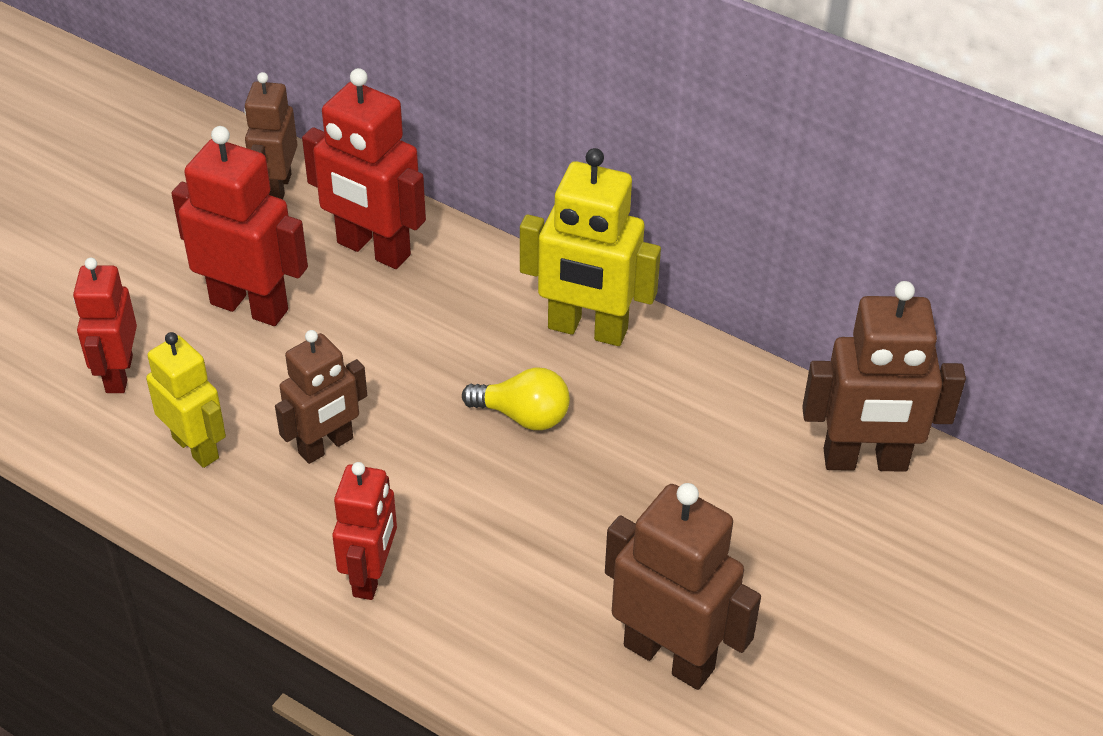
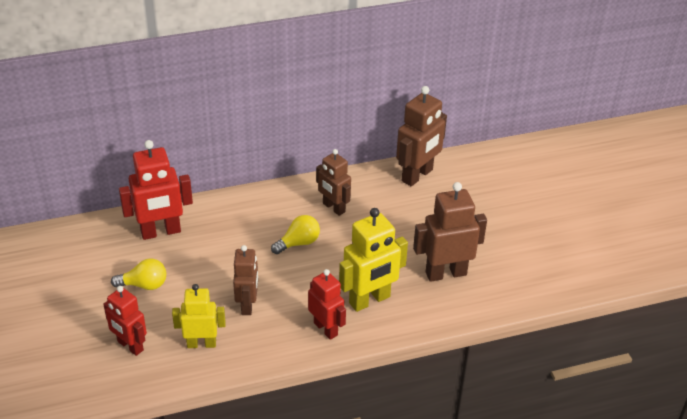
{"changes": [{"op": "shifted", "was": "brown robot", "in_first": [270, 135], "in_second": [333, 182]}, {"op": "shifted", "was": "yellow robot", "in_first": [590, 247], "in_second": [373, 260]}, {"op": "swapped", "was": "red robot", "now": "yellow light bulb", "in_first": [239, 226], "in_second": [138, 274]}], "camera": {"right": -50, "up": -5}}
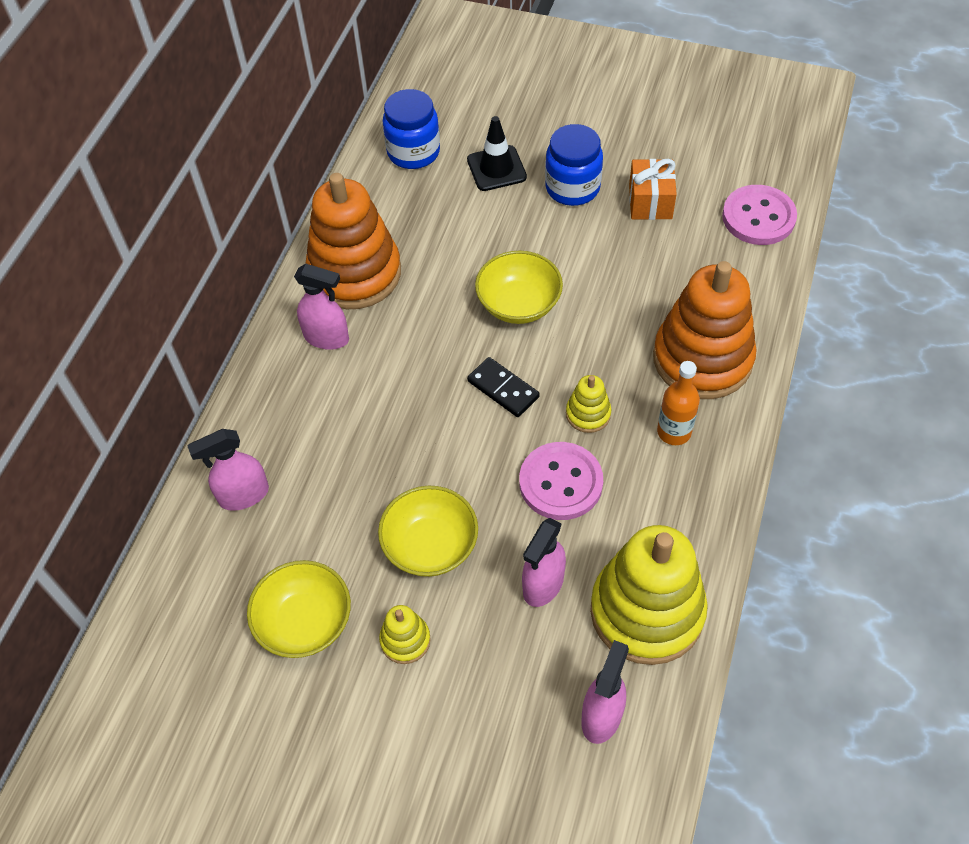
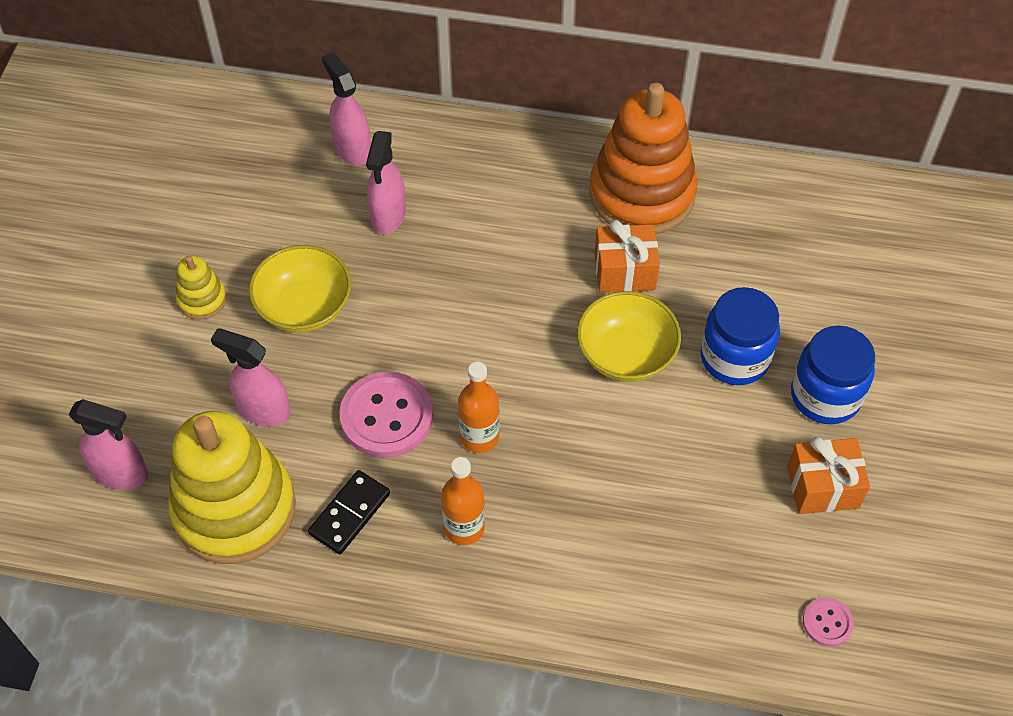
{"changes": [{"op": "gone", "was": "yellow bowl", "in_first": [299, 609]}, {"op": "gone", "was": "black traffic cone", "in_first": [497, 153]}, {"op": "gone", "was": "orange stacking toy", "in_first": [705, 330]}, {"op": "new", "now": "orange gift", "in_second": [627, 256]}, {"op": "shifted", "was": "pink spray bottle", "in_first": [321, 307], "in_second": [386, 182]}, {"op": "shifted", "was": "blue jar", "in_first": [411, 129], "in_second": [740, 336]}, {"op": "shifted", "was": "black domino", "in_first": [503, 387], "in_second": [349, 512]}, {"op": "swapped", "was": "yellow stacking toy", "now": "orange bottle", "in_first": [588, 404], "in_second": [478, 407]}, {"op": "scaled", "was": "pink button", "in_first": [759, 215], "in_second": [828, 622], "ratio": 0.49}], "camera": {"right": 80, "up": 0}}
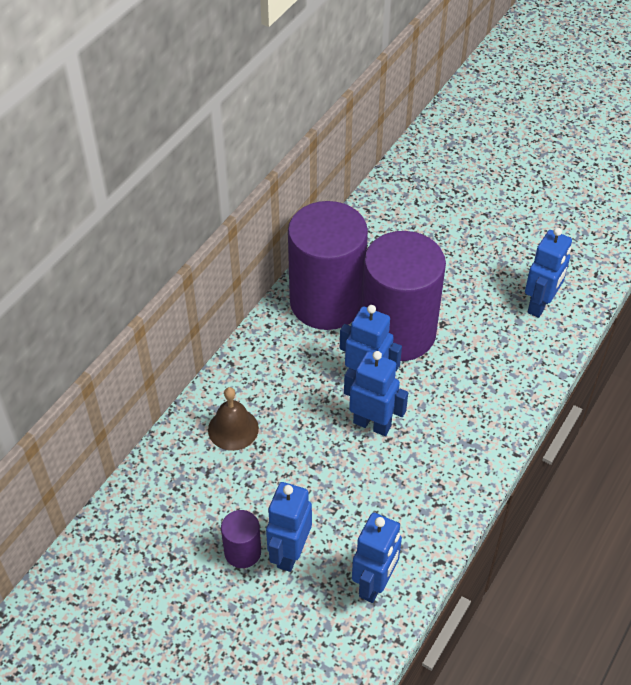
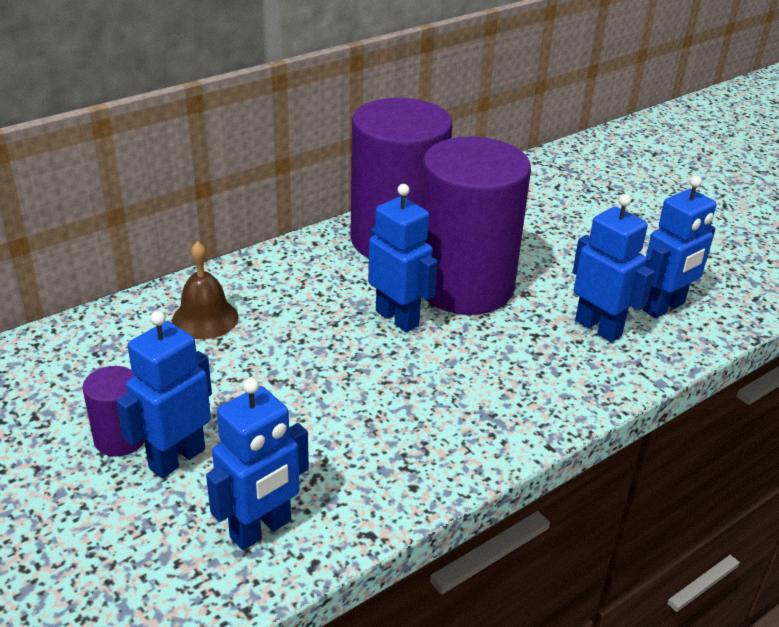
{"changes": [{"op": "shifted", "was": "blue robot", "in_first": [376, 393], "in_second": [613, 268]}], "camera": {"right": 20, "up": -15}}
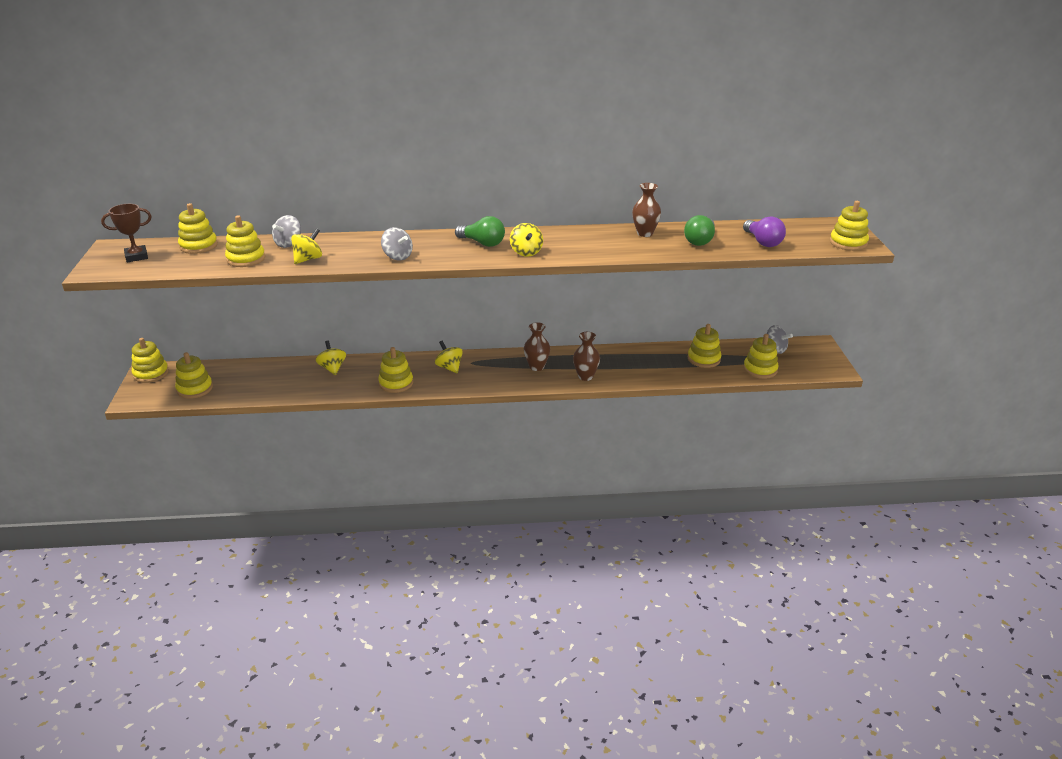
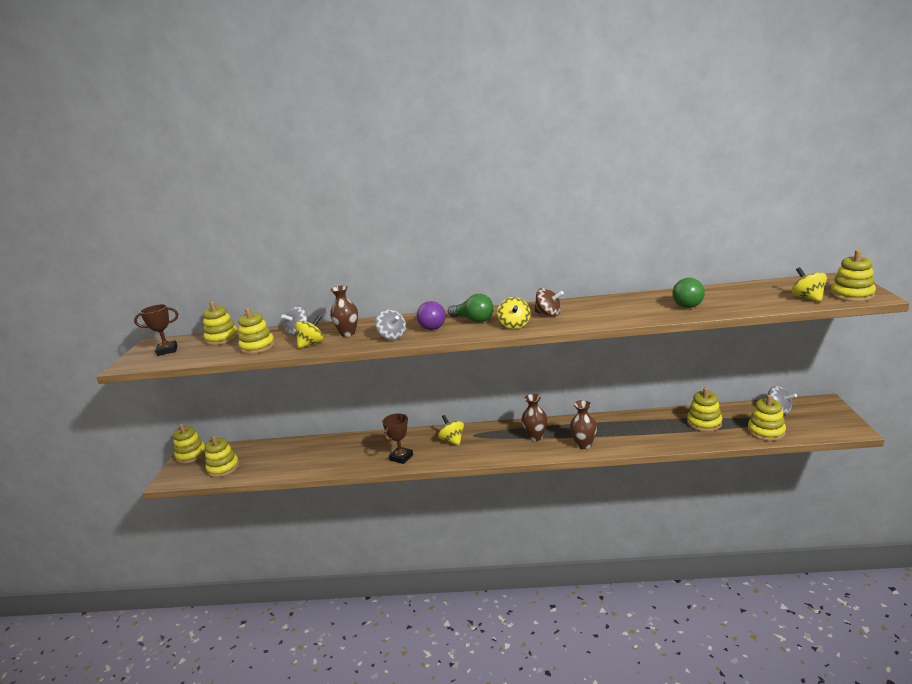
{"changes": [{"op": "new", "now": "brown spinning top", "in_second": [549, 302]}, {"op": "shifted", "was": "yellow spinning top", "in_first": [331, 358], "in_second": [809, 284]}, {"op": "shifted", "was": "brown vase", "in_first": [646, 210], "in_second": [344, 311]}, {"op": "shifted", "was": "purple light bulb", "in_first": [764, 232], "in_second": [431, 315]}, {"op": "swapped", "was": "yellow stacking toy", "now": "brown trophy", "in_first": [395, 370], "in_second": [397, 439]}], "camera": {"right": 10, "up": -10}}
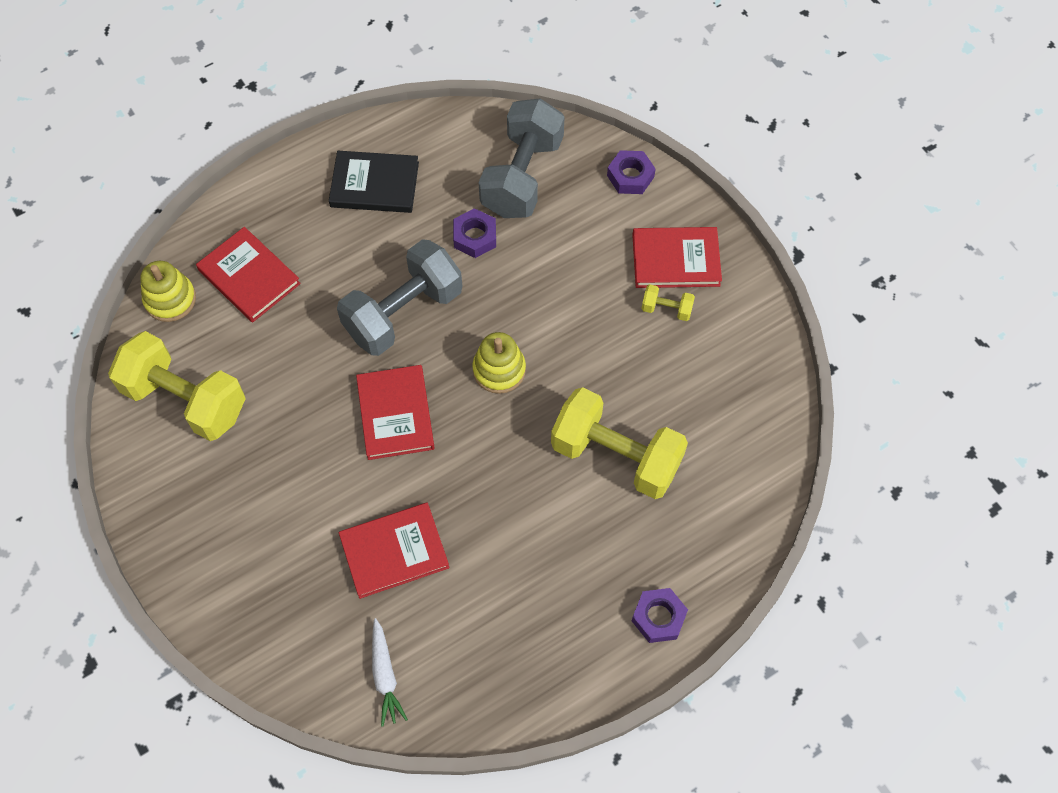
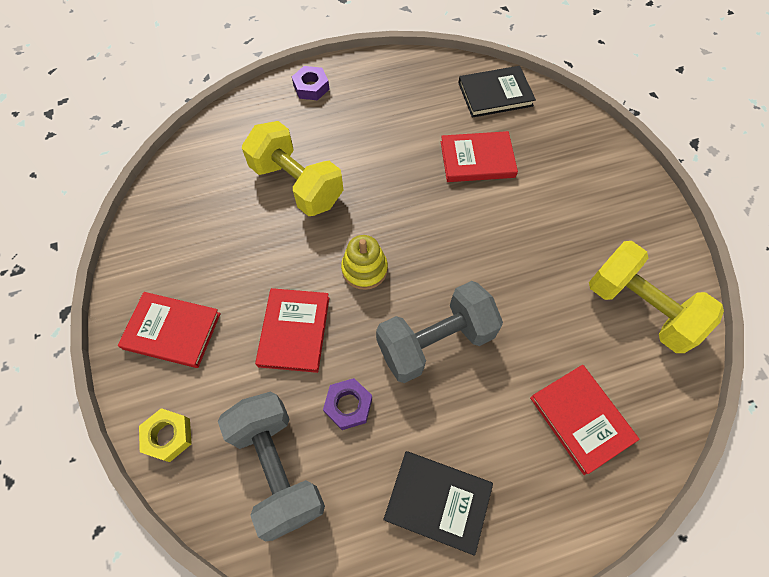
{"changes": [{"op": "gone", "was": "yellow stacking toy", "in_first": [168, 291]}, {"op": "gone", "was": "yellow dumbbell", "in_first": [668, 302]}, {"op": "shifted", "was": "red book", "in_first": [395, 412], "in_second": [292, 330]}, {"op": "swapped", "was": "white carrot", "now": "black book", "in_first": [390, 672], "in_second": [497, 92]}, {"op": "repainted", "was": "purple nut", "now": "yellow nut", "in_first": [631, 172], "in_second": [165, 435]}, {"op": "rotated", "was": "grey dumbbell", "in_first": [521, 158], "in_second": [271, 466], "clockwise": -60}], "camera": {"right": -165, "up": 0}}
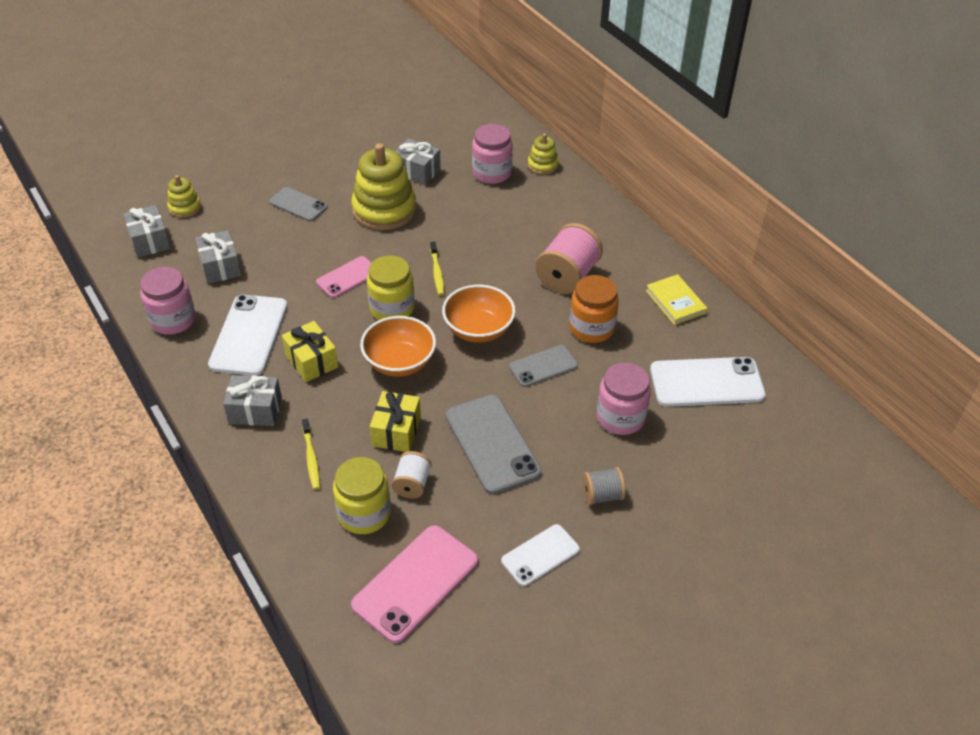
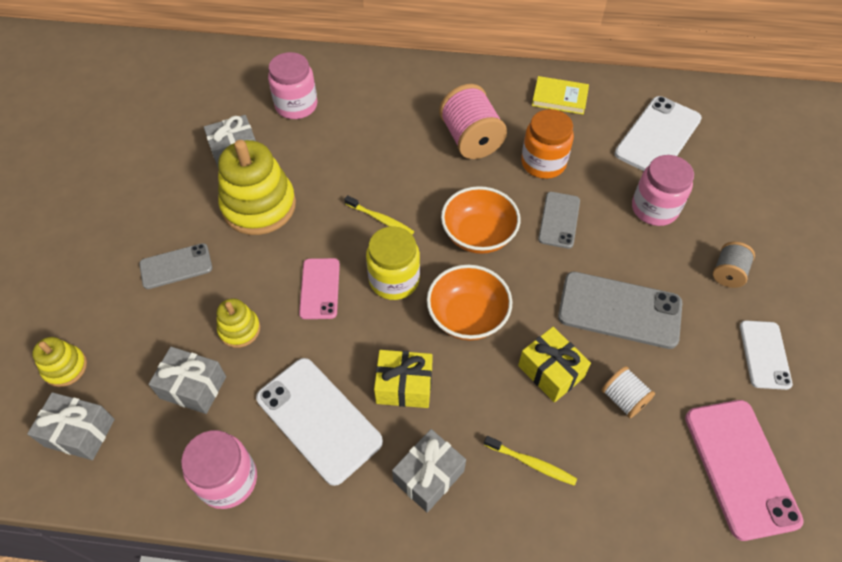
{"changes": [{"op": "gone", "was": "yellow jar", "in_first": [362, 495]}, {"op": "shifted", "was": "yellow stacking toy", "in_first": [543, 154], "in_second": [238, 323]}], "camera": {"right": -50, "up": 10}}
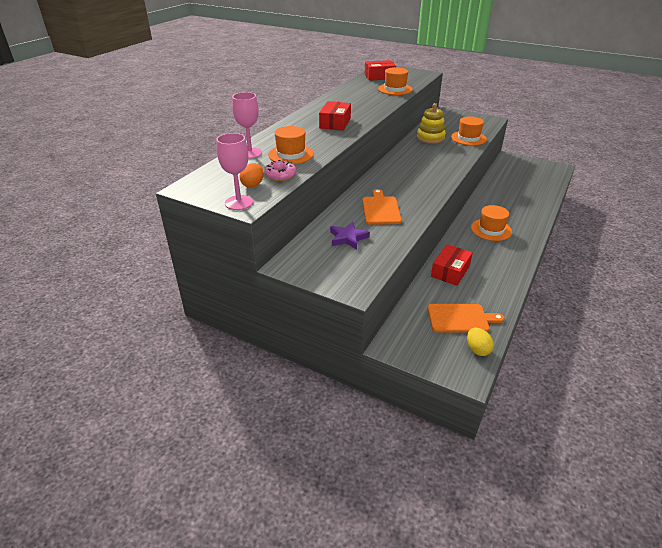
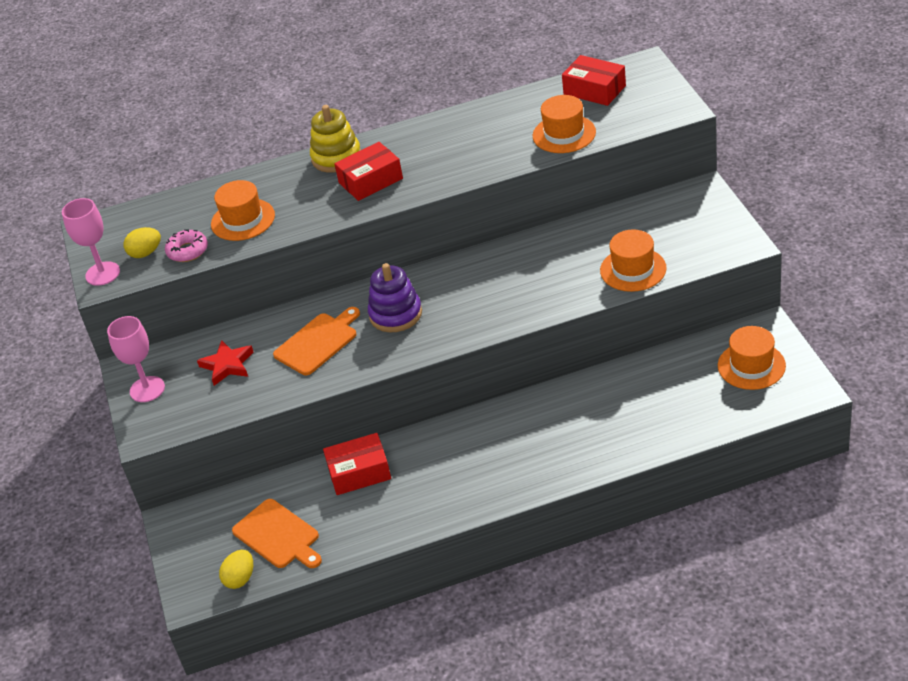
{"changes": [{"op": "new", "now": "purple stacking toy", "in_second": [395, 297]}, {"op": "shifted", "was": "pink goblet", "in_first": [247, 125], "in_second": [136, 359]}, {"op": "shifted", "was": "yellow stacking toy", "in_first": [431, 123], "in_second": [335, 139]}, {"op": "shifted", "was": "orange hat", "in_first": [491, 223], "in_second": [752, 358]}, {"op": "repainted", "was": "orange egg", "now": "yellow egg", "in_first": [252, 175], "in_second": [142, 242]}, {"op": "repainted", "was": "purple star", "now": "red star", "in_first": [350, 236], "in_second": [225, 363]}], "camera": {"right": 50, "up": 5}}
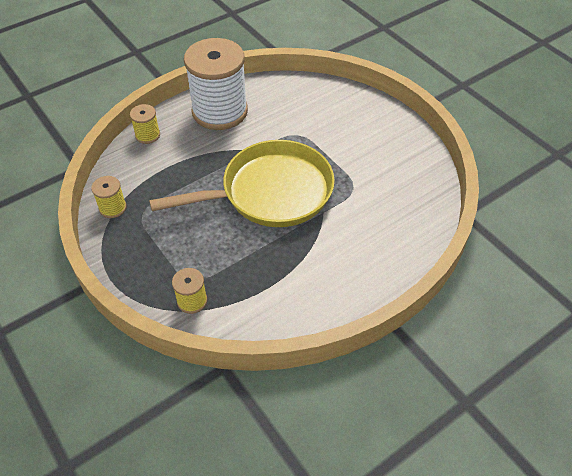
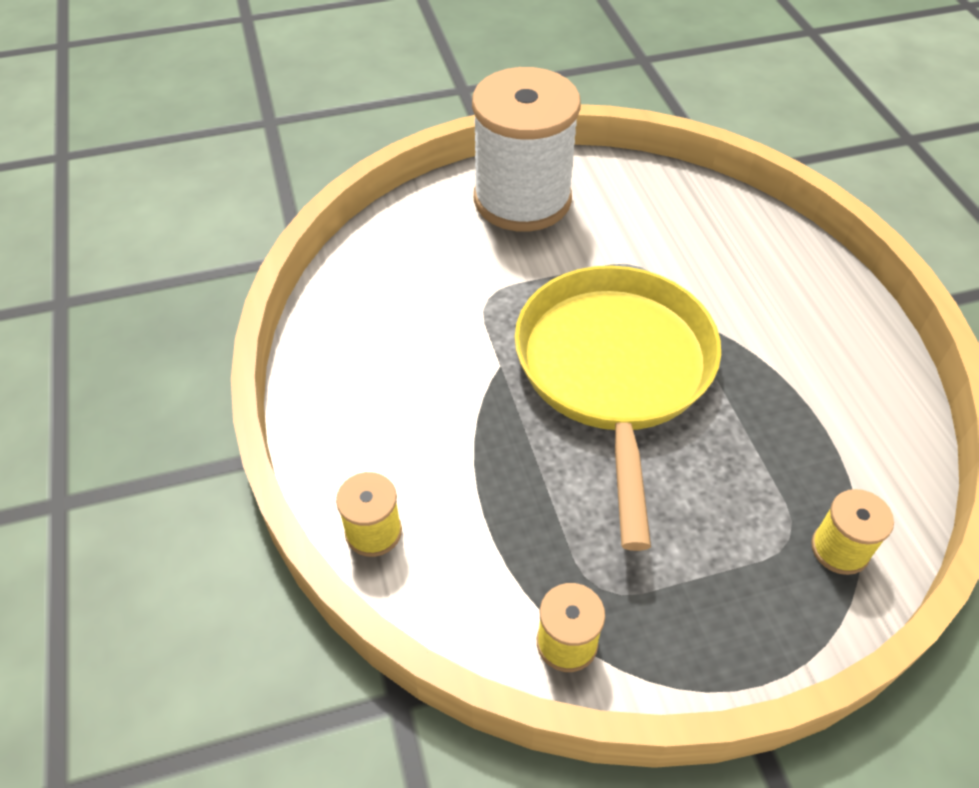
{"changes": [{"op": "shifted", "was": "white spool", "in_first": [216, 84], "in_second": [526, 149]}], "camera": {"right": -70, "up": 0}}
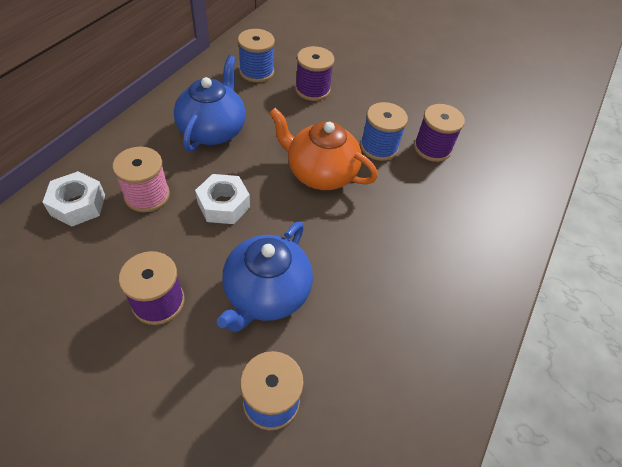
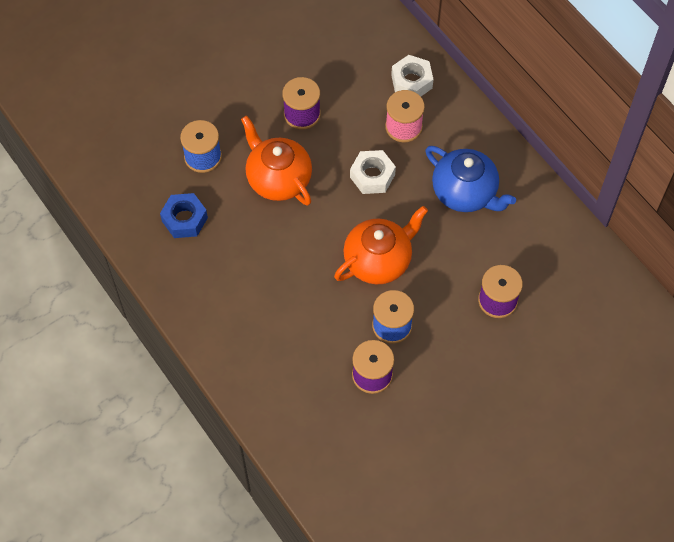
{"changes": [{"op": "gone", "was": "blue spool", "in_first": [256, 56]}, {"op": "new", "now": "blue nut", "in_second": [184, 215]}, {"op": "repainted", "was": "blue teapot", "now": "orange teapot", "in_first": [265, 277], "in_second": [276, 160]}], "camera": {"right": 120, "up": 10}}
